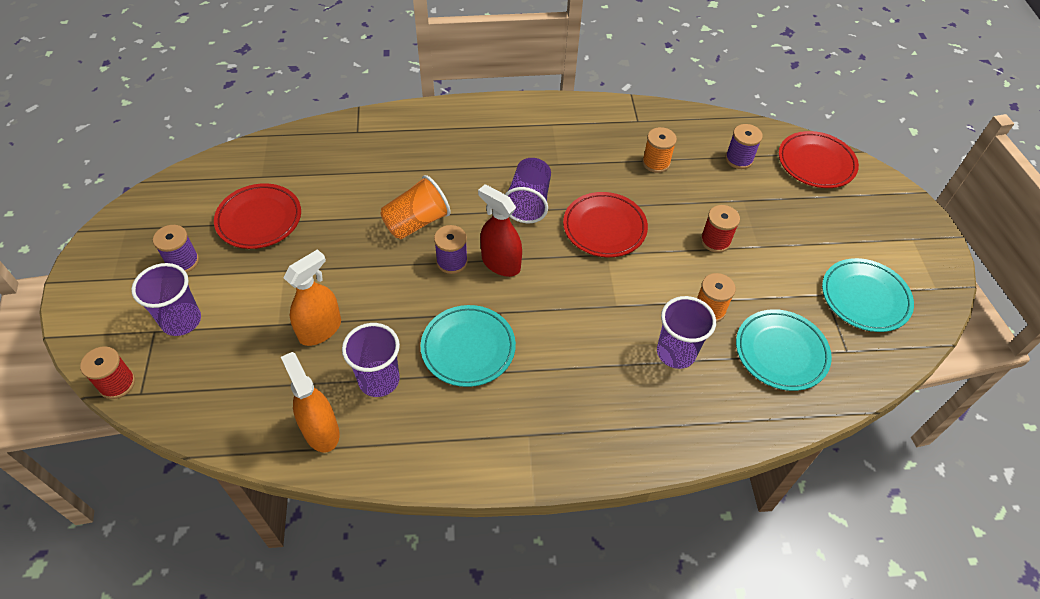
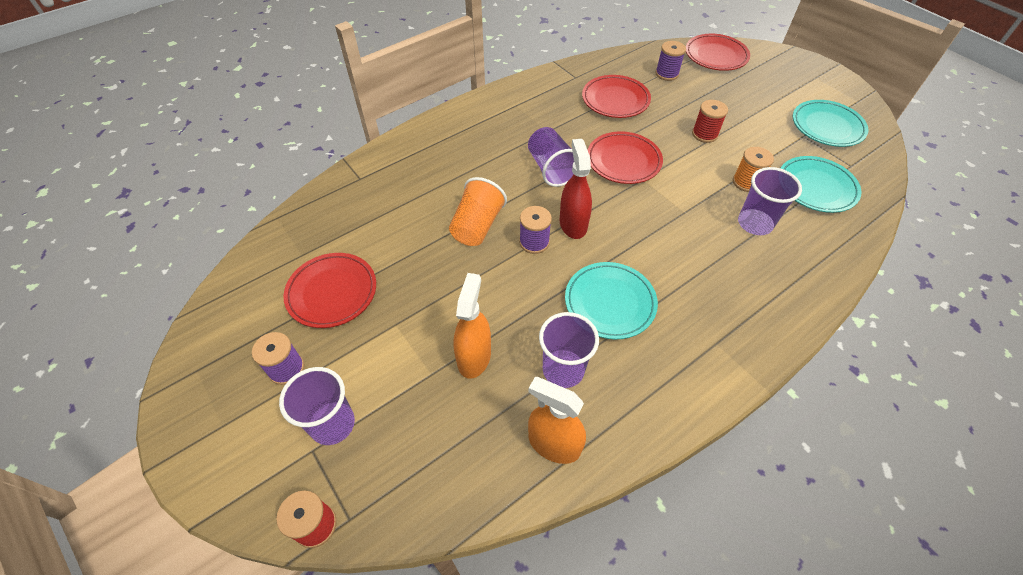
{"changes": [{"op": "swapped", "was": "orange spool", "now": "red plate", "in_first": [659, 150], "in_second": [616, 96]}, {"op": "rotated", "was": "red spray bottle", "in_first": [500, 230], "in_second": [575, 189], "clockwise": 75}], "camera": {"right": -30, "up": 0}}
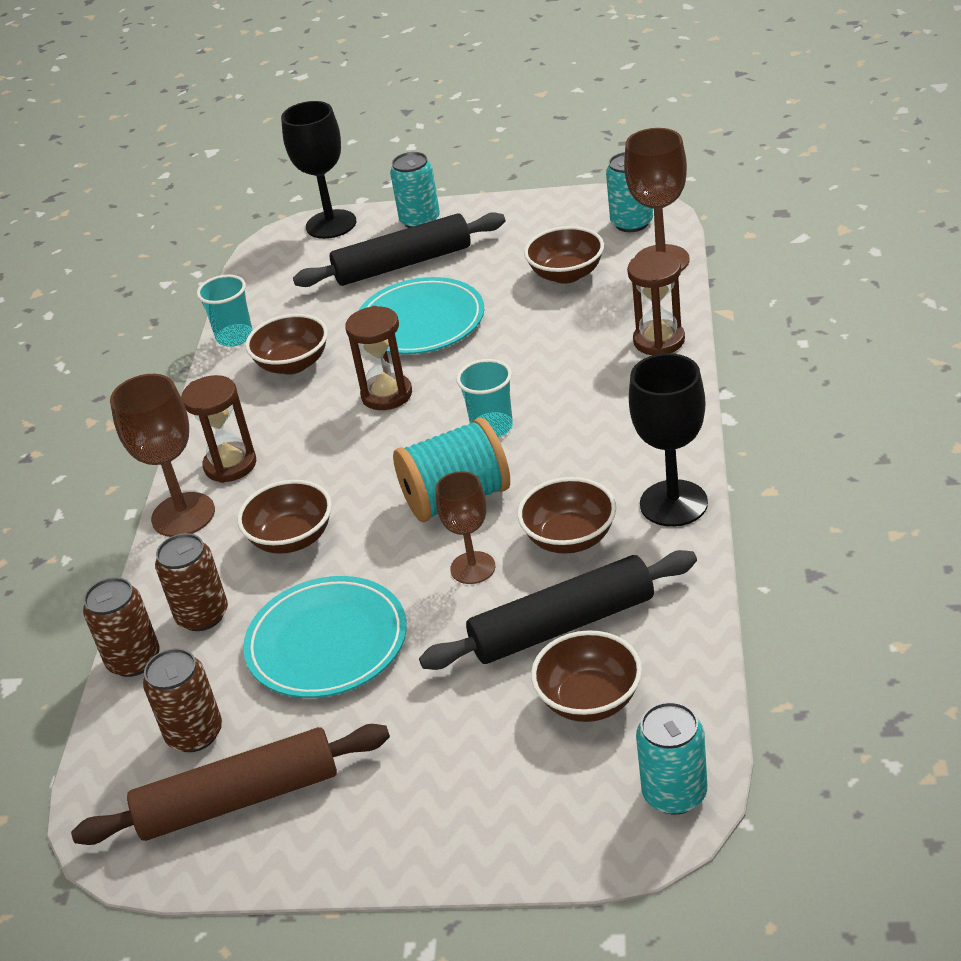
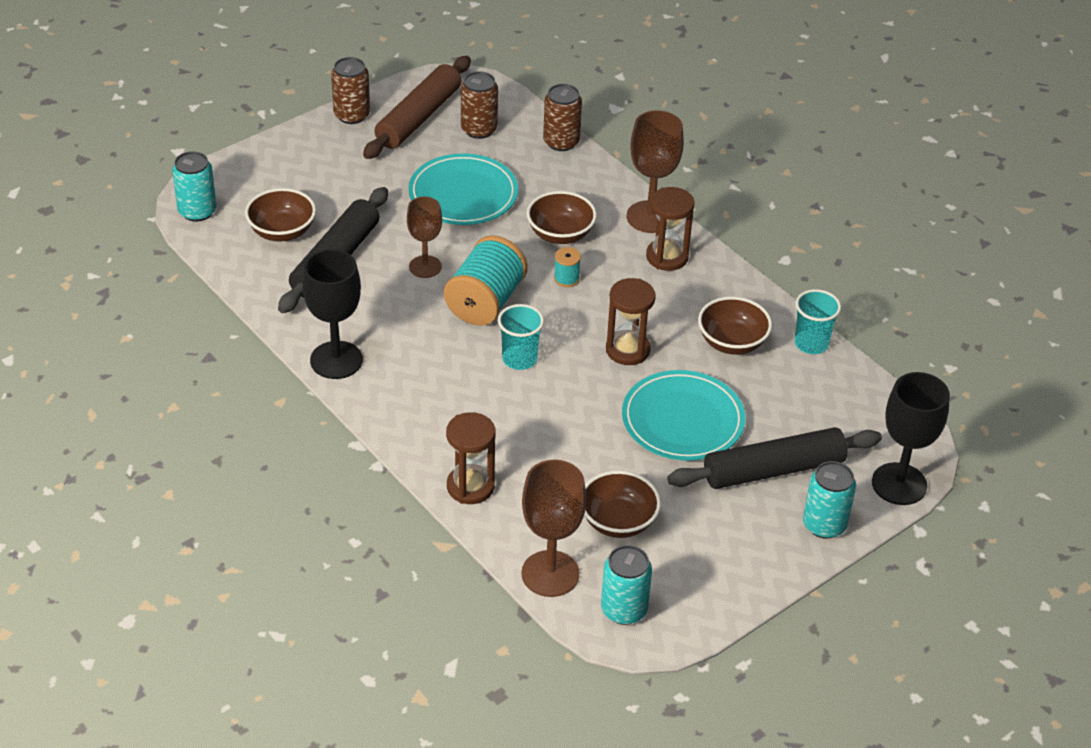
{"changes": [{"op": "gone", "was": "brown bowl", "in_first": [566, 515]}, {"op": "new", "now": "turquoise spool", "in_second": [567, 267]}, {"op": "shifted", "was": "brown can", "in_first": [191, 582], "in_second": [350, 90]}, {"op": "rotated", "was": "black rolling pin", "in_first": [399, 249], "in_second": [774, 458], "clockwise": 45}], "camera": {"right": 130, "up": 5}}
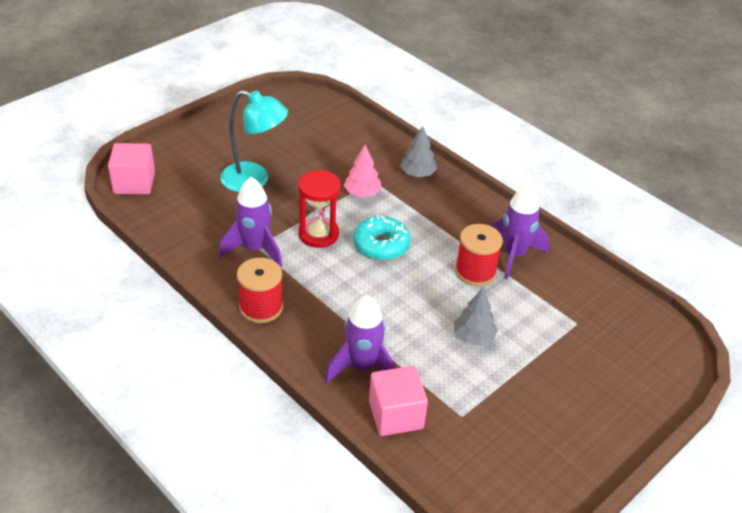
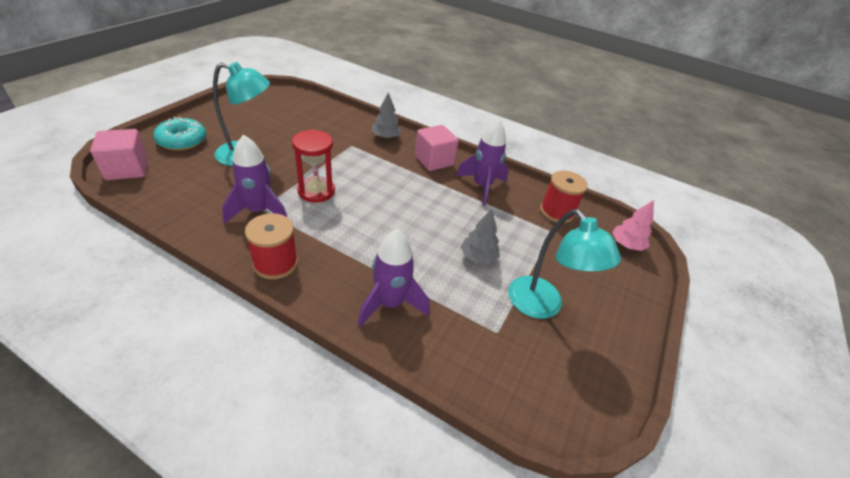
{"changes": [{"op": "new", "now": "turquoise lamp", "in_second": [565, 264]}, {"op": "shifted", "was": "pink tree", "in_first": [363, 171], "in_second": [633, 225]}, {"op": "shifted", "was": "turquoise donut", "in_first": [381, 237], "in_second": [179, 134]}, {"op": "shifted", "was": "pink cube", "in_first": [398, 401], "in_second": [437, 148]}, {"op": "shifted", "was": "red spool", "in_first": [479, 255], "in_second": [564, 197]}], "camera": {"right": -20, "up": 0}}
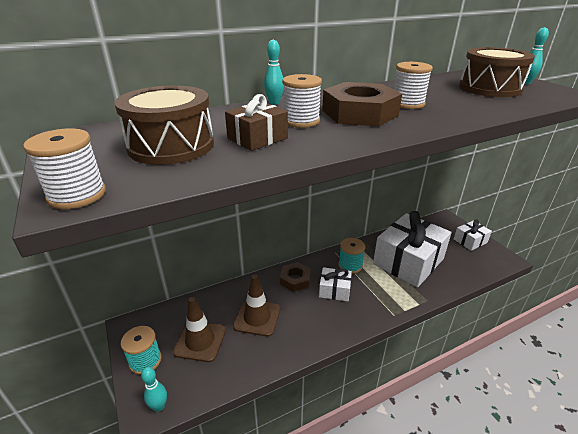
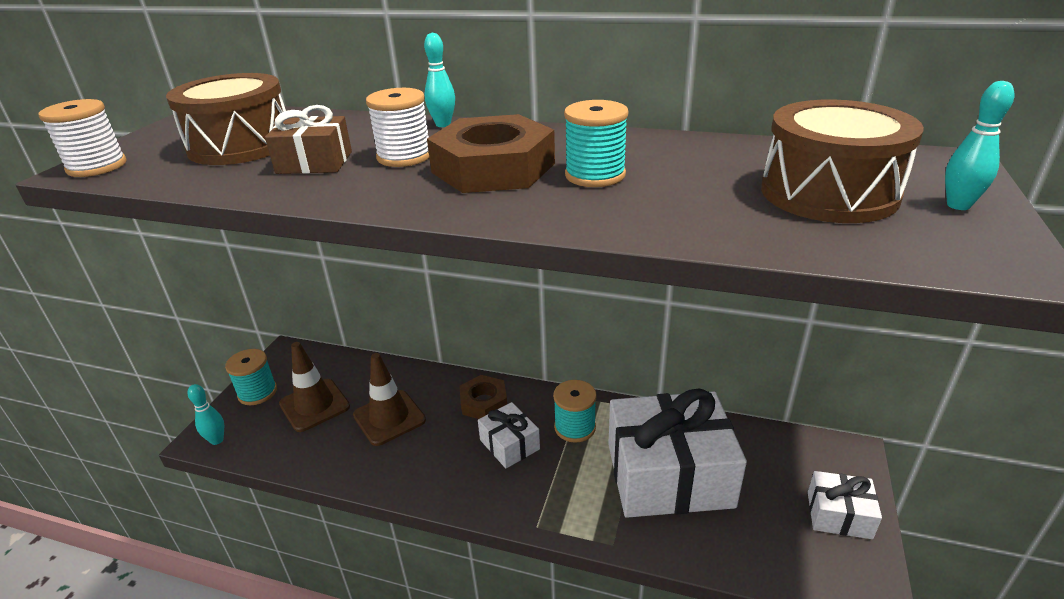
{"changes": [{"op": "repainted", "was": "white spool", "now": "turquoise spool", "in_first": [413, 85], "in_second": [596, 143]}], "camera": {"right": 45, "up": 0}}
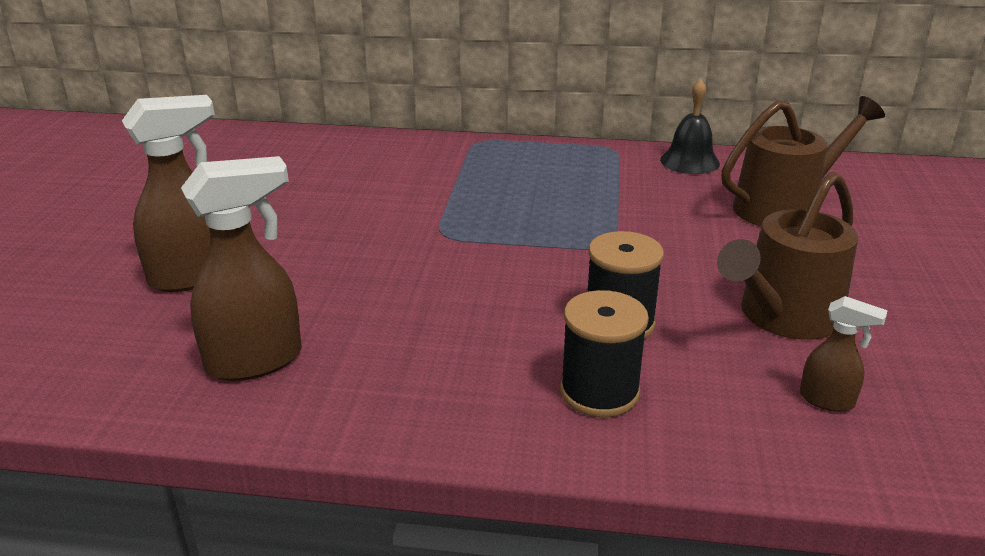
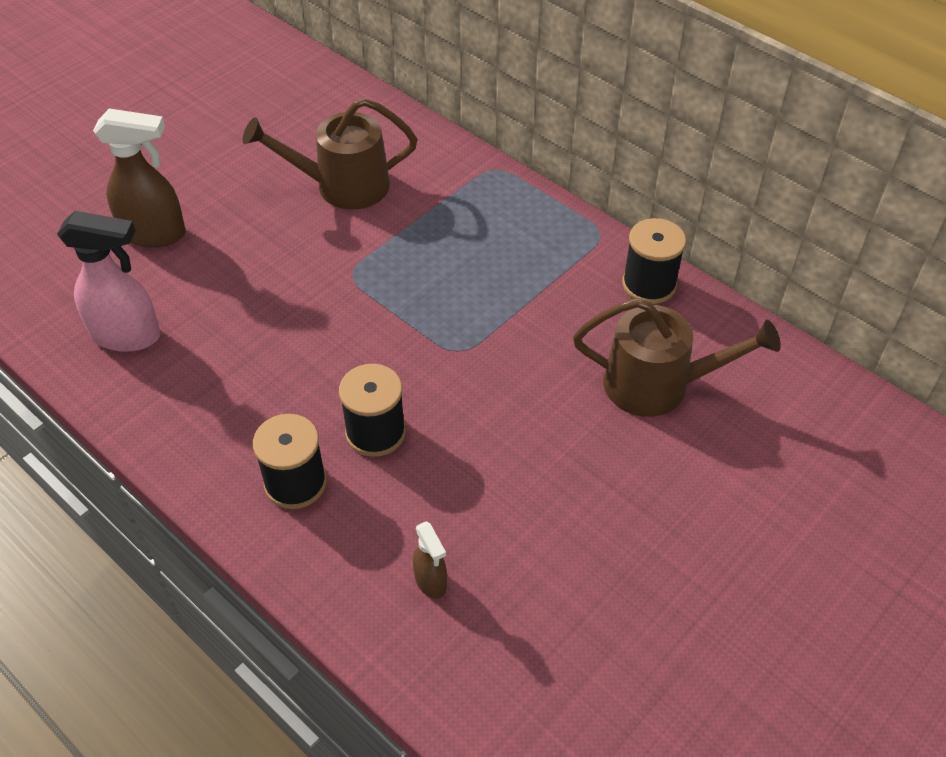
{"changes": [{"op": "shifted", "was": "brown watering can", "in_first": [787, 256], "in_second": [330, 153]}, {"op": "swapped", "was": "black bell", "now": "black spool", "in_first": [690, 126], "in_second": [654, 261]}, {"op": "repainted", "was": "brown spray bottle", "now": "pink spray bottle", "in_first": [241, 268], "in_second": [109, 281]}], "camera": {"right": 35, "up": 20}}
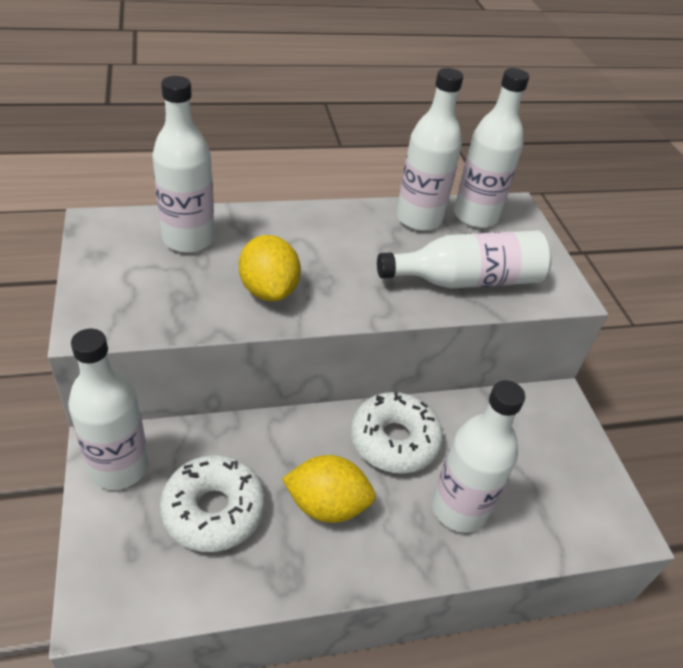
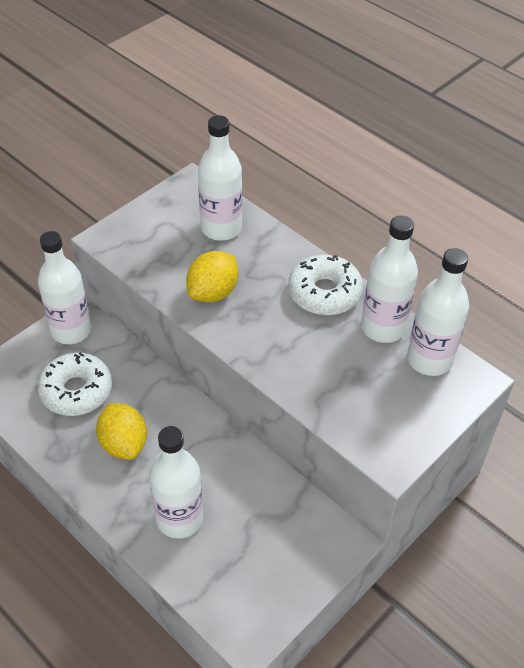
{"changes": [{"op": "gone", "was": "white bottle", "in_first": [464, 260]}, {"op": "shifted", "was": "white donut", "in_first": [397, 433], "in_second": [325, 285]}], "camera": {"right": 60, "up": 5}}
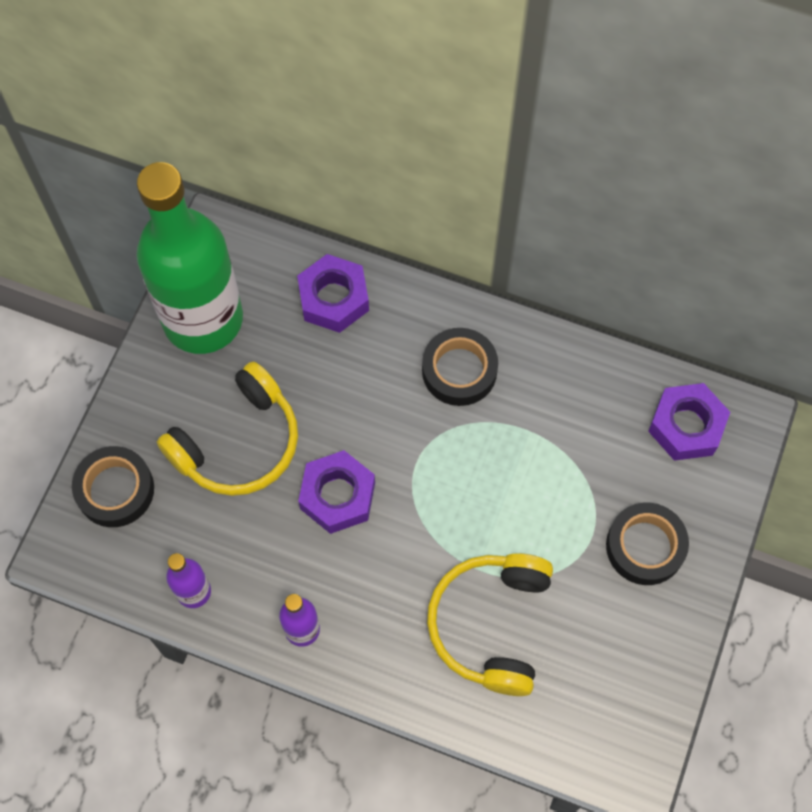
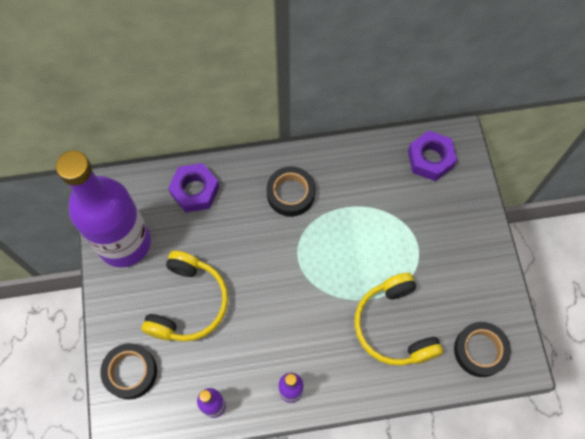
{"changes": [{"op": "gone", "was": "purple nut", "in_first": [336, 492]}, {"op": "shifted", "was": "black tape", "in_first": [647, 544], "in_second": [482, 349]}, {"op": "repainted", "was": "green bottle", "now": "purple bottle", "in_first": [189, 258], "in_second": [103, 209]}], "camera": {"right": -30, "up": 0}}
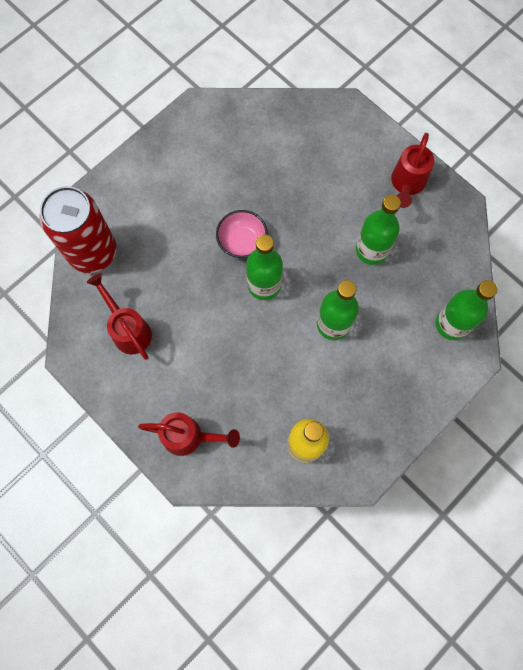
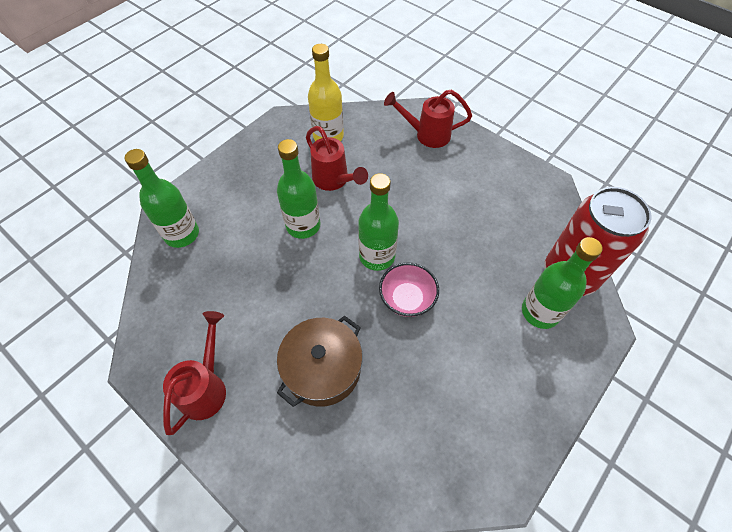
{"changes": [{"op": "new", "now": "brown pot", "in_second": [320, 361]}, {"op": "shifted", "was": "red watering can", "in_first": [119, 316], "in_second": [337, 158]}, {"op": "shifted", "was": "green bottle", "in_first": [378, 230], "in_second": [562, 283]}], "camera": {"right": 175, "up": -15}}
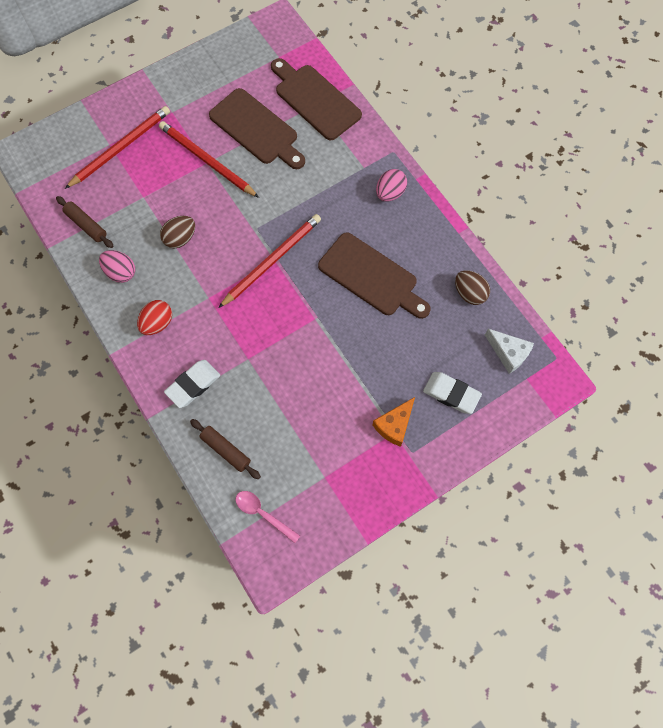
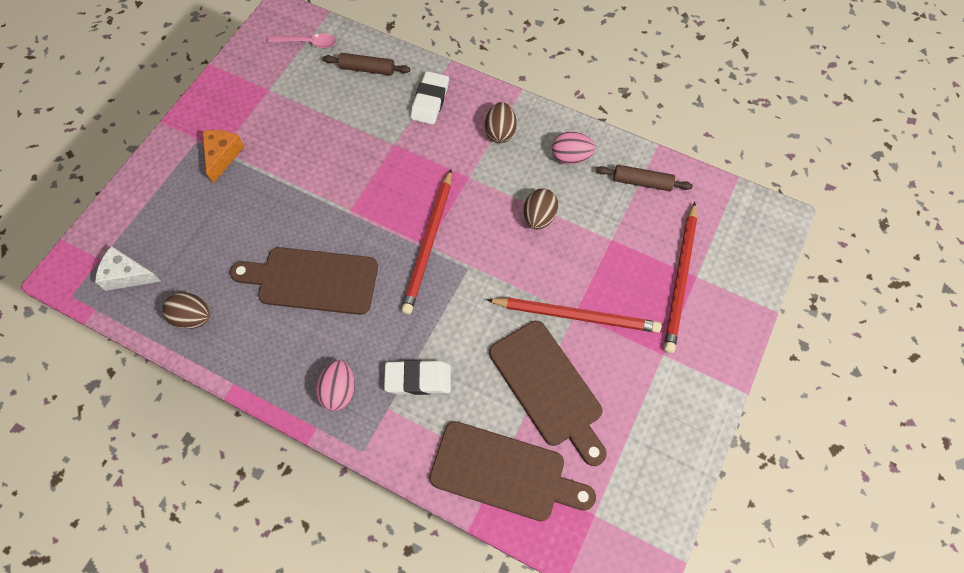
{"changes": [{"op": "shifted", "was": "white eraser", "in_first": [452, 393], "in_second": [417, 377]}, {"op": "repainted", "was": "red egg", "now": "brown egg", "in_first": [154, 317], "in_second": [501, 122]}, {"op": "rotated", "was": "brown cutting board", "in_first": [257, 128], "in_second": [547, 393], "clockwise": -135}], "camera": {"right": 150, "up": -5}}
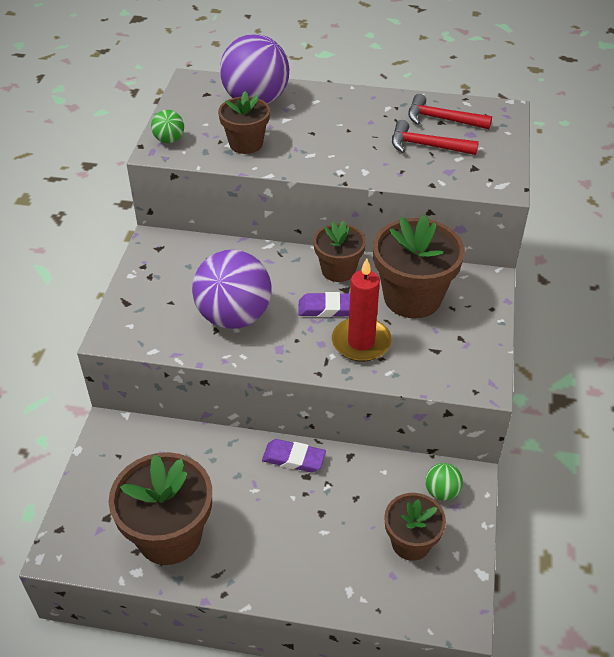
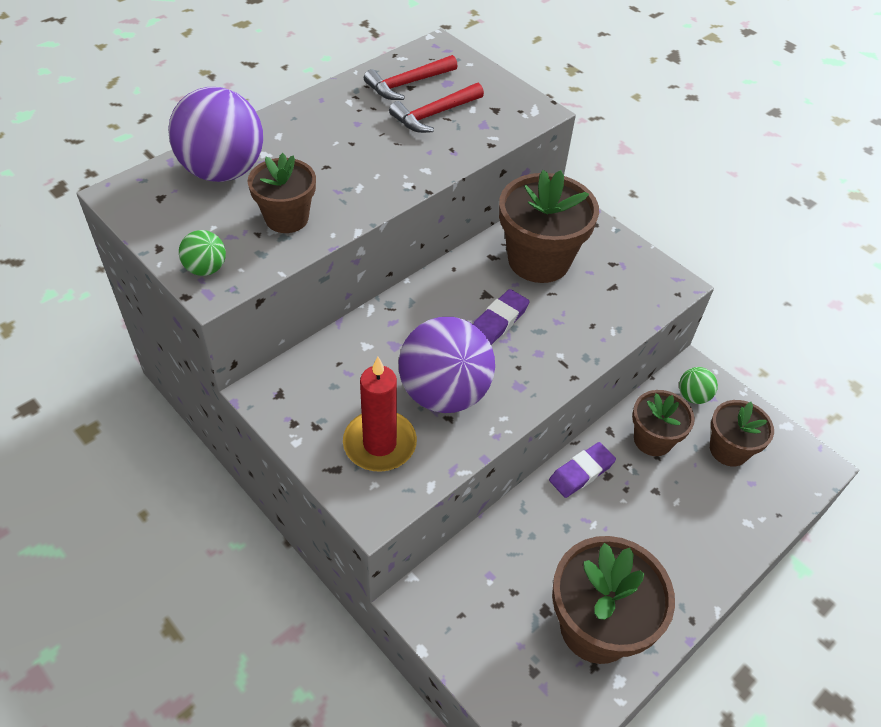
{"changes": [{"op": "shifted", "was": "brown flower pot", "in_first": [339, 251], "in_second": [663, 423]}, {"op": "shifted", "was": "red candle", "in_first": [361, 310], "in_second": [380, 414]}], "camera": {"right": -55, "up": 5}}
